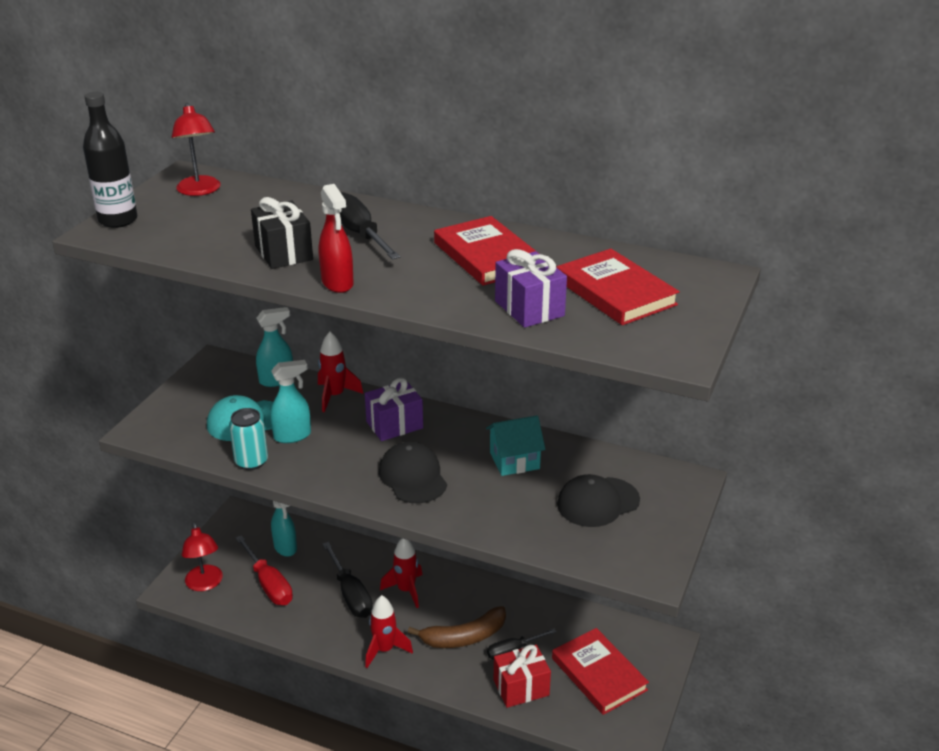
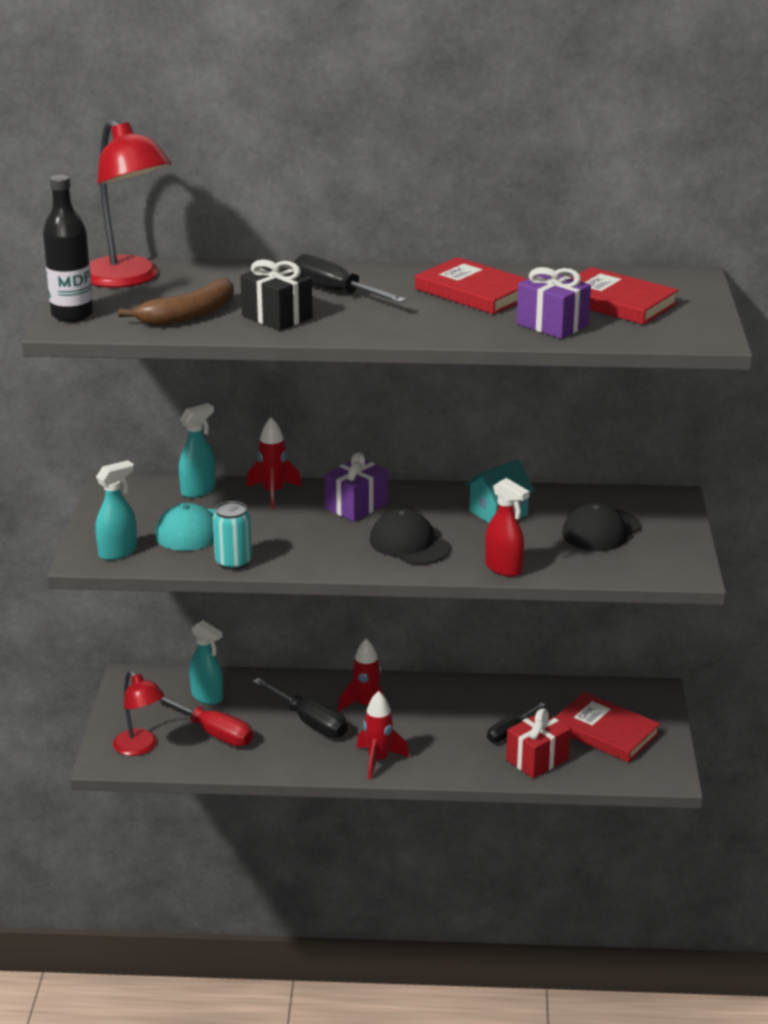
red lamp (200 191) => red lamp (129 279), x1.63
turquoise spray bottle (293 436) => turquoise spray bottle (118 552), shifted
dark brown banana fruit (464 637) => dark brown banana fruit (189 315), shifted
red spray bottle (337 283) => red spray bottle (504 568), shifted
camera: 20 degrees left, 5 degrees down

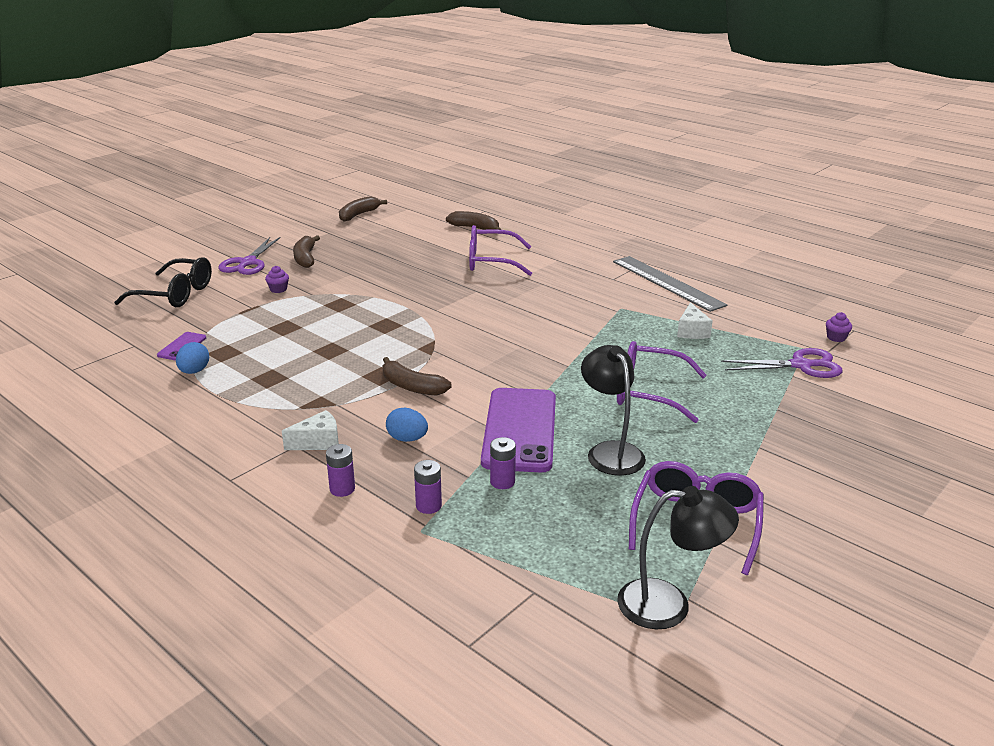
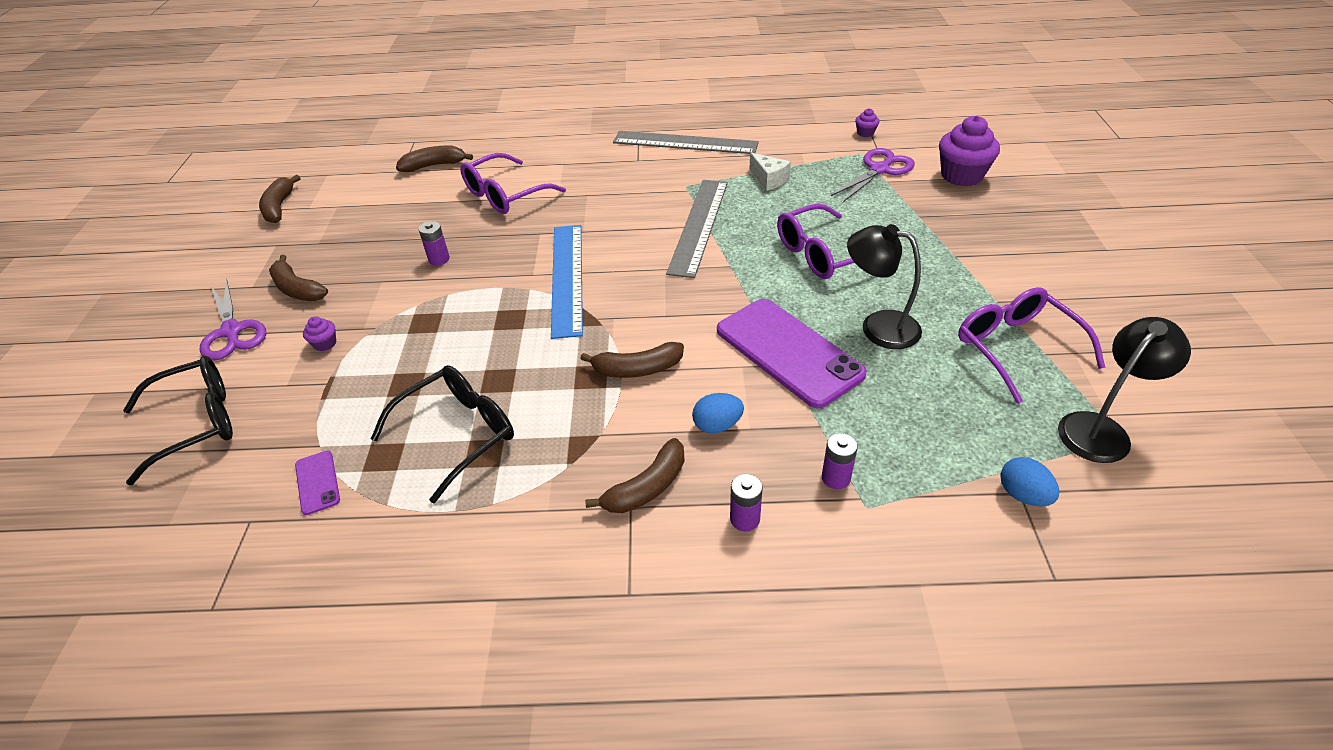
nothing => ebony eyeglasses (458 433)
purple battery (502 482) => purple battery (439 259), shifted
nothing => blue straightedge (567 278)
snow-white piece of cheese (318 442) => dark brown banana fruit (646 487)
nothing => gray straightedge (699 226)
nothing => purple cupcake (961 175)
blue toy egg (194 371) => blue toy egg (1023 495), shifted
camera: 40 degrees left, 15 degrees up

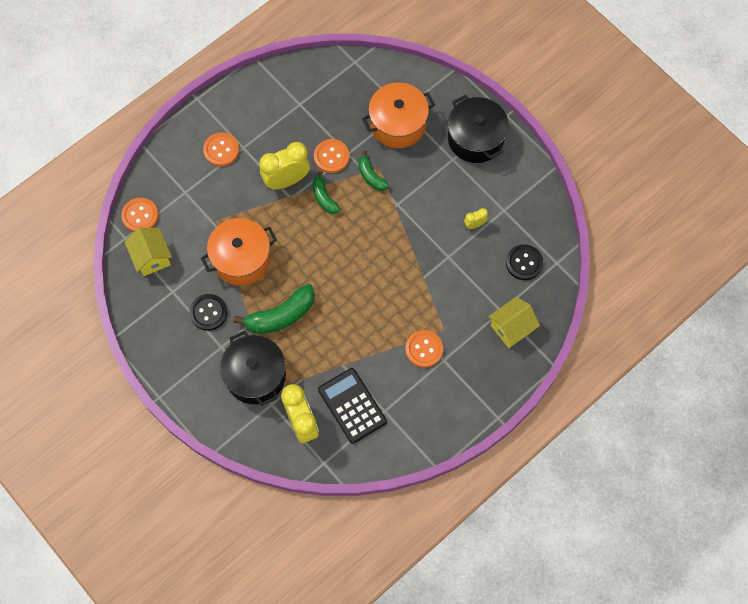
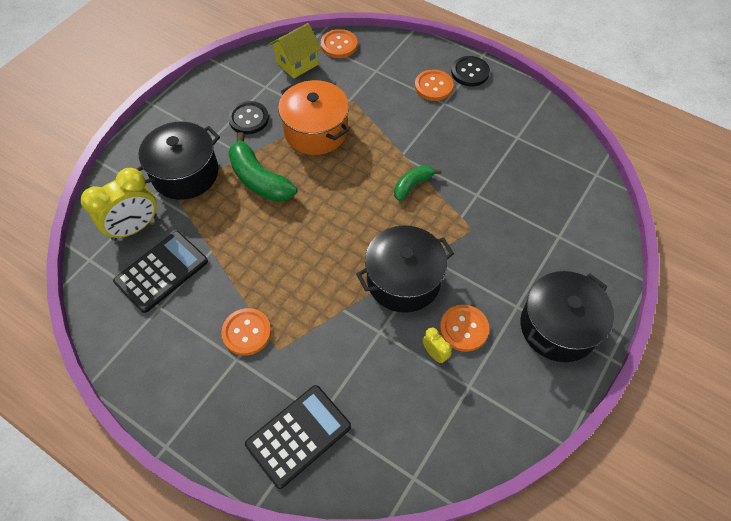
bright yellow house (511 328) => ebony pocket calculator (298 435)
nothing => ebony pot (403 280)
bright orange sewing button (331 157) => bright orange sewing button (463 329), shifted
ebony sewing button (524 263) => ebony sewing button (470 72), shifted
bright yellow alarm clock (286 180) => nothing
emerald banana fruit (371 176) => nothing
bright orange pot (398 124) => nothing
camera: 75 degrees right, 10 degrees down

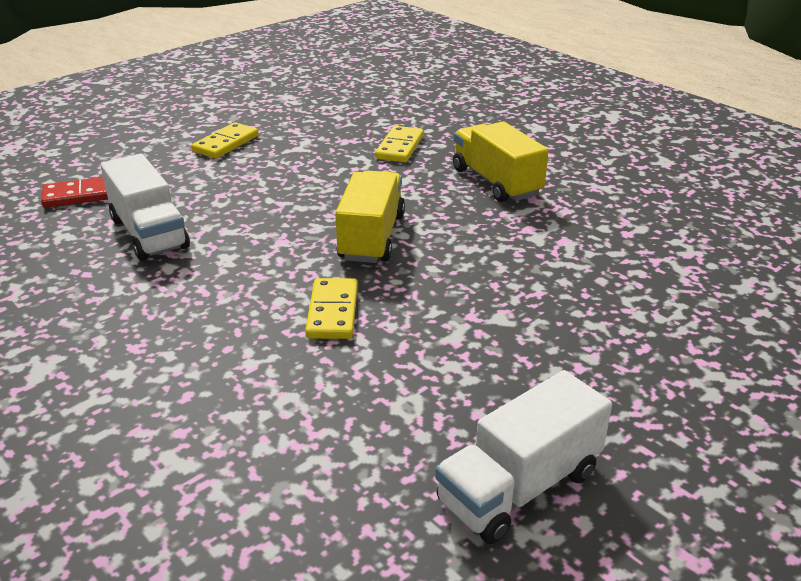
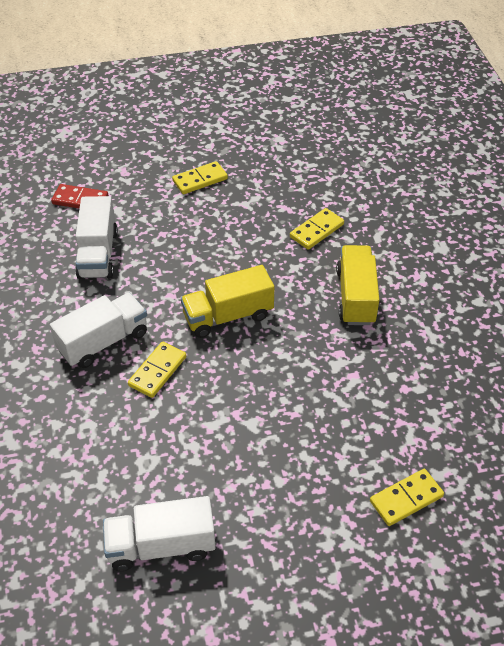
nothing => snow-white truck (103 342)
bright yellow truck (371 237) => bright yellow truck (228 316), 150 degrees counterclockwise
nothing => bright yellow domino tile (406 499)
camera: 30 degrees right, 15 degrees up

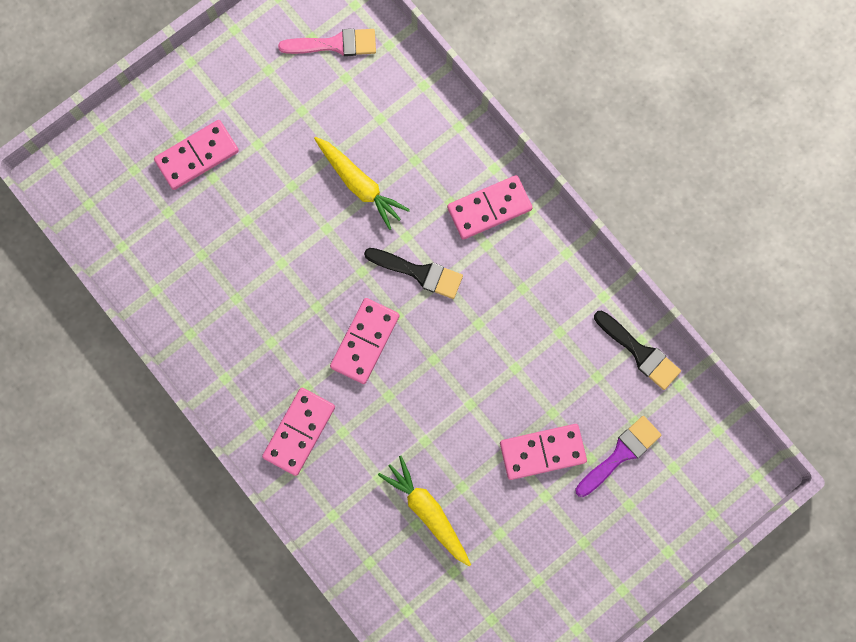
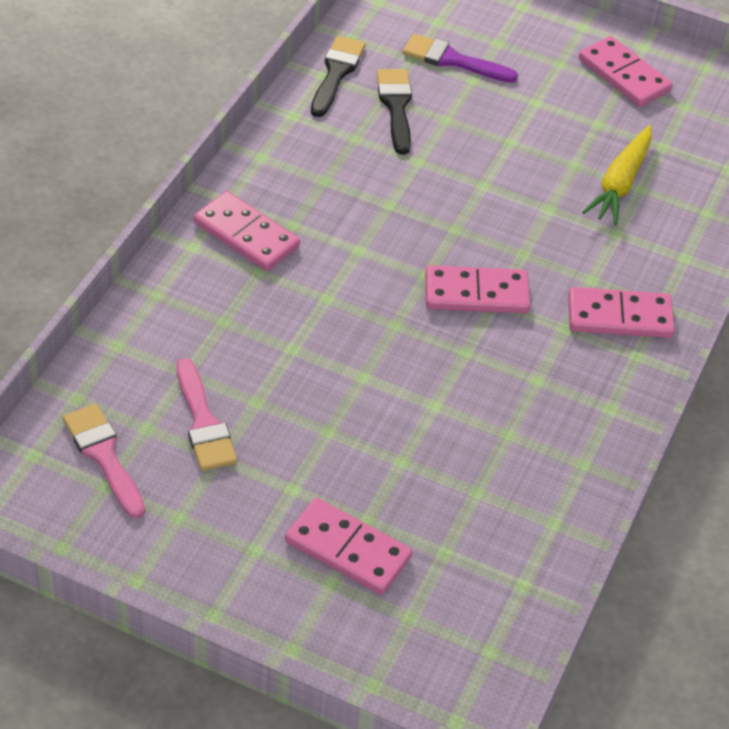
nothing => pink brush (203 423)
ebony brush (419 272) => ebony brush (396 106), shifted
pink domino tile (542 452) => pink domino tile (624 75), shifted
bright yellow toy carrot (359 184) => nothing
camera: 120 degrees left, 30 degrees down

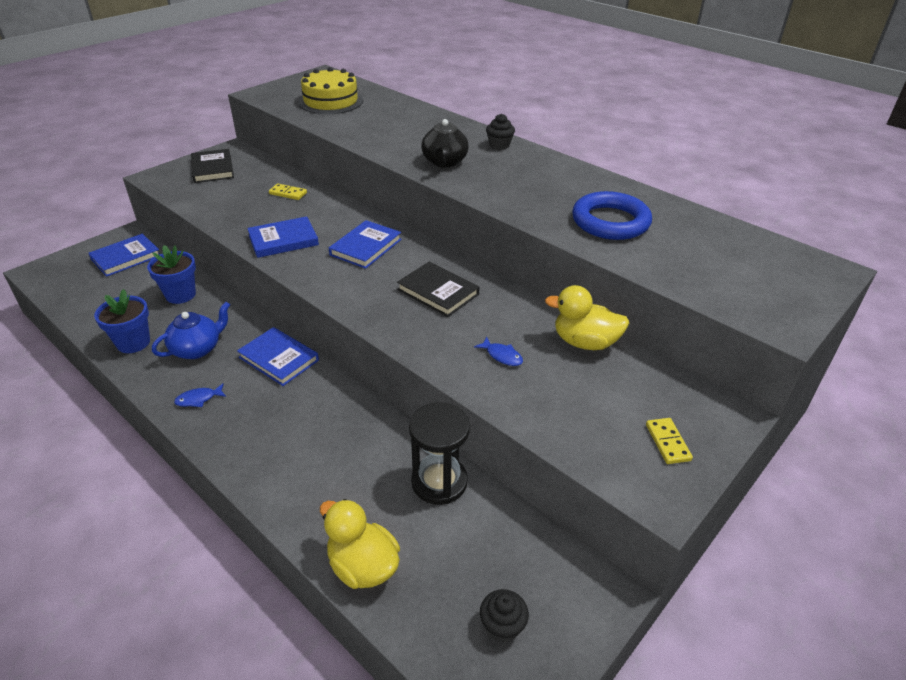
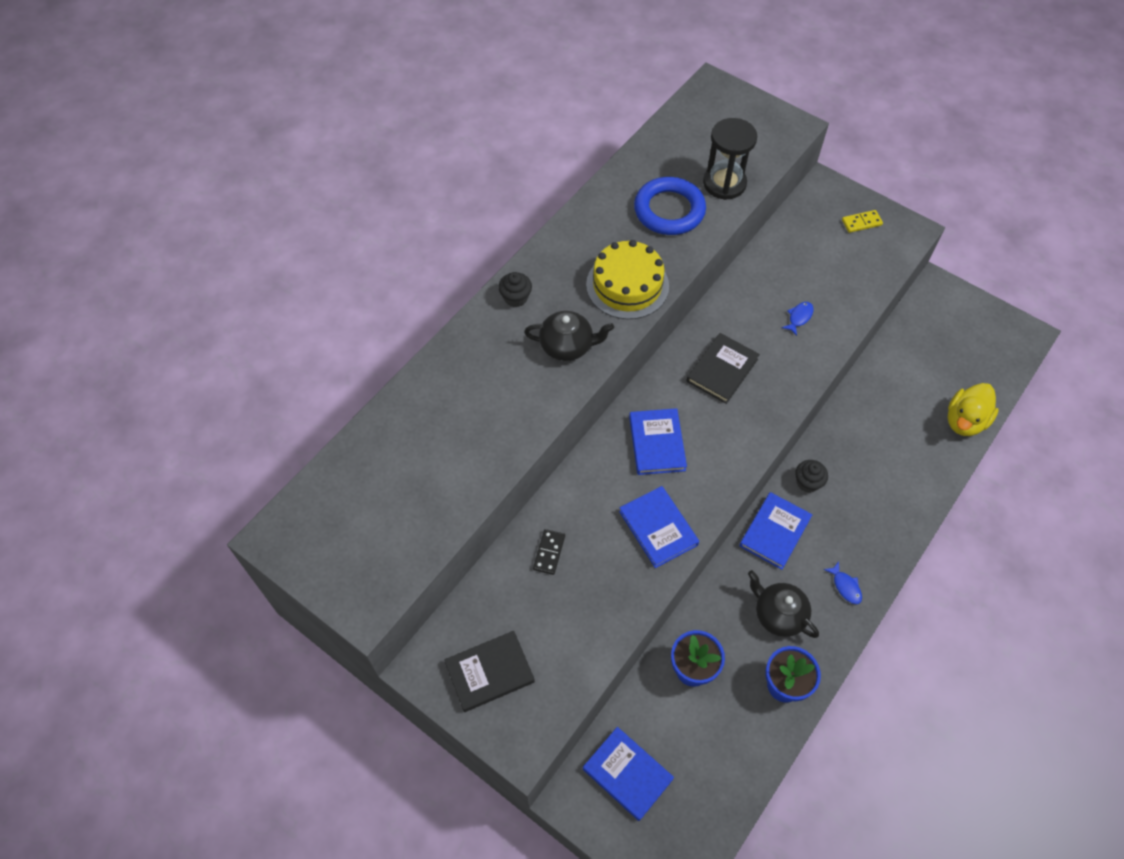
bright yellow domino tile (288 193) => ebony domino tile (549 552)
bright yellow cake (330 101) => bright yellow cake (627 285), shifted
blue hardcover (366 247) => blue hardcover (657 443), 60 degrees clockwise
ebony hourglass (439 482) => ebony hourglass (724 183), shifted
blue teapot (197 349) => ebony teapot (778 614)
ebony cupcake (502 626) => ebony cupcake (807 482), shifted
bright yellow toy duck (585 342) => nothing
camera: 95 degrees left, 20 degrees up

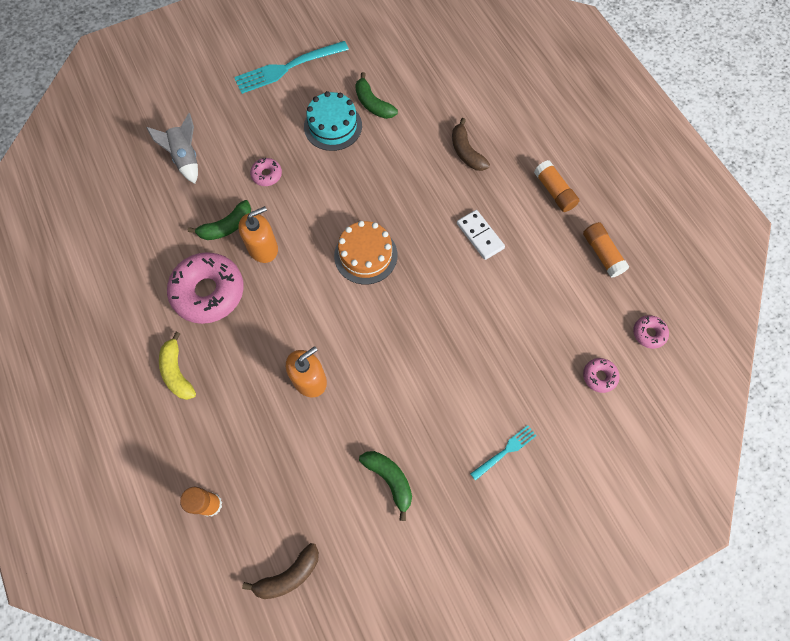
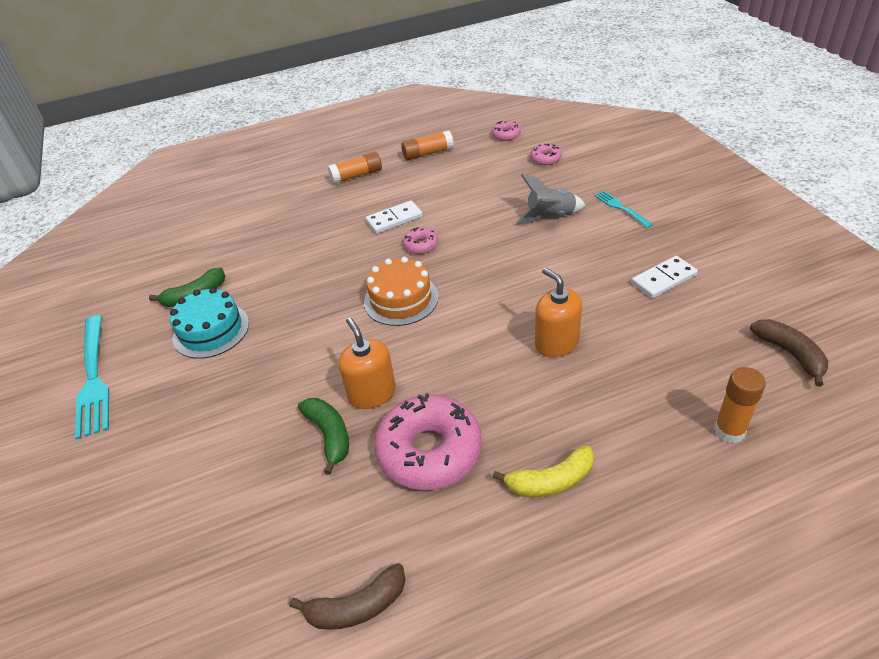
dark brown banana fruit (466 152) => dark brown banana fruit (357 606), shifted
pink doughnut (267 175) => pink doughnut (421 245), shifted
gray toy rocket (185 158) => gray toy rocket (550 217), shifted
emerald banana fruit (389 479) => snow-white domino tile (663 279)
camera: 80 degrees left, 25 degrees down

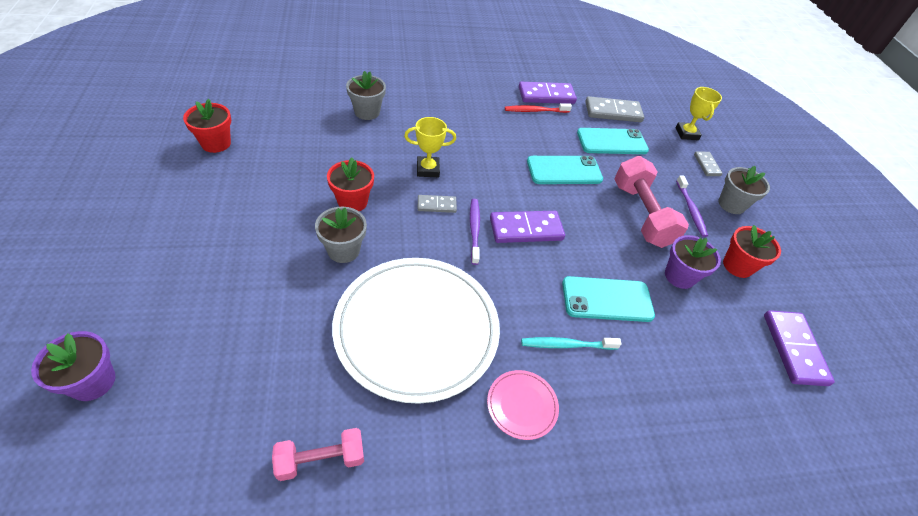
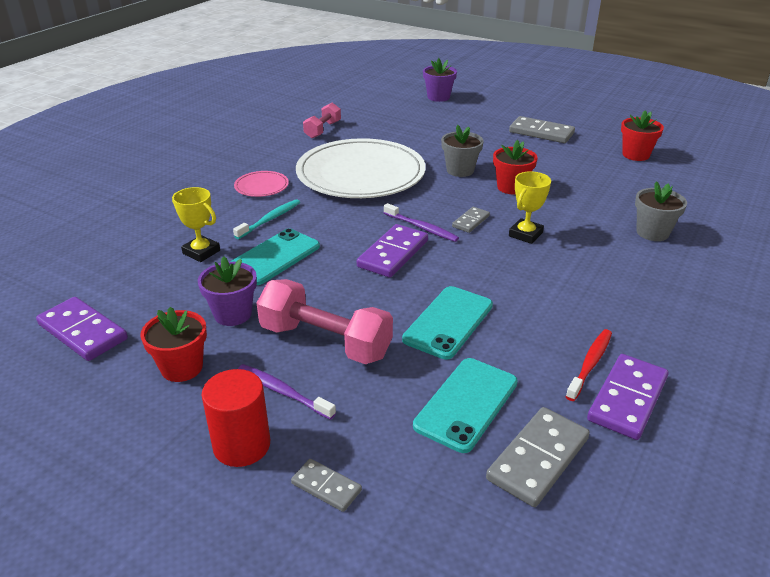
bright yellow prize cup (686 133) => bright yellow prize cup (201 252), shifted
gray potted plant (731 204) => red cylinder (242 445)
nothing => gray domino tile (541 133)
camera: 135 degrees right, 15 degrees down

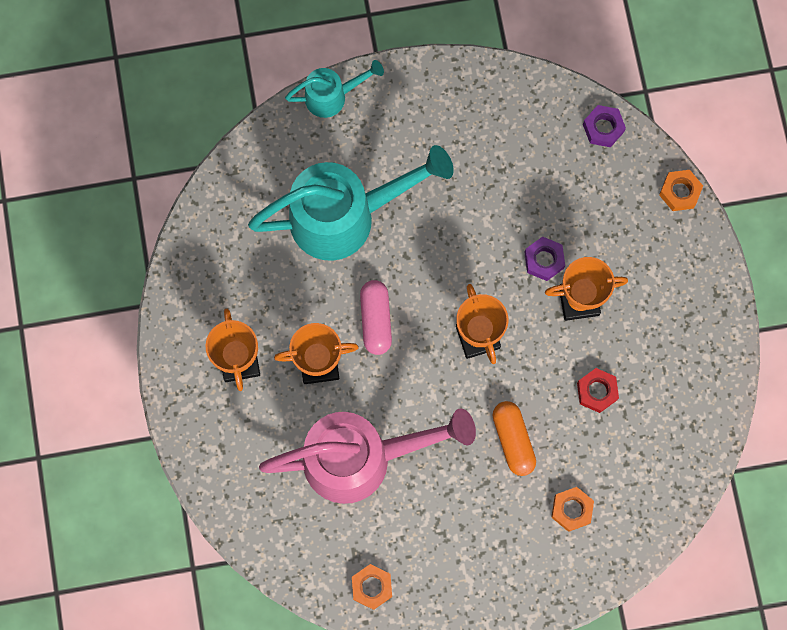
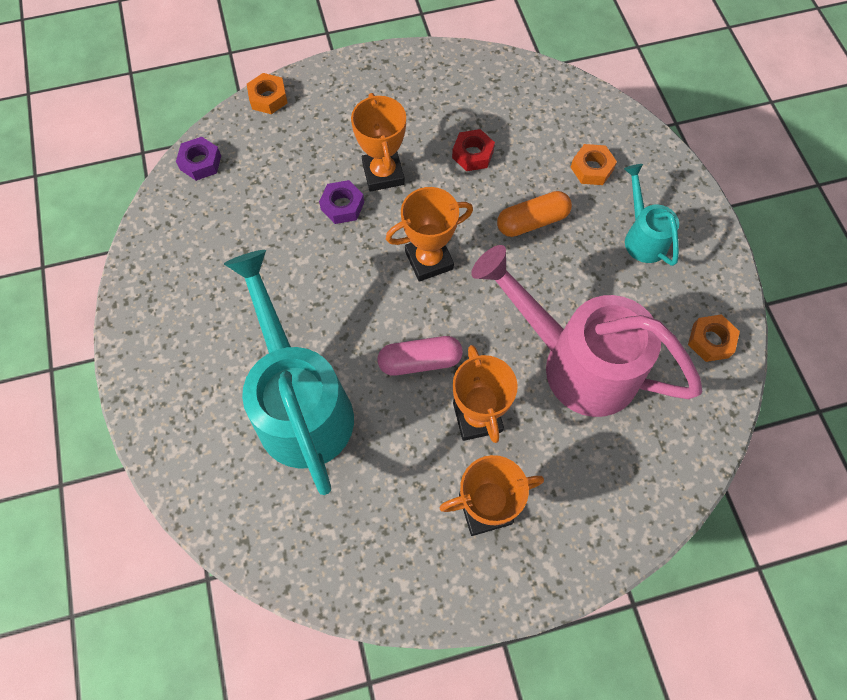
pink watering pot (362 458) => pink watering pot (576 362), 45 degrees counterclockwise
turquoise watering pot (332 96) => turquoise watering pot (642 236), shifted
camera: 95 degrees left, 10 degrees down

